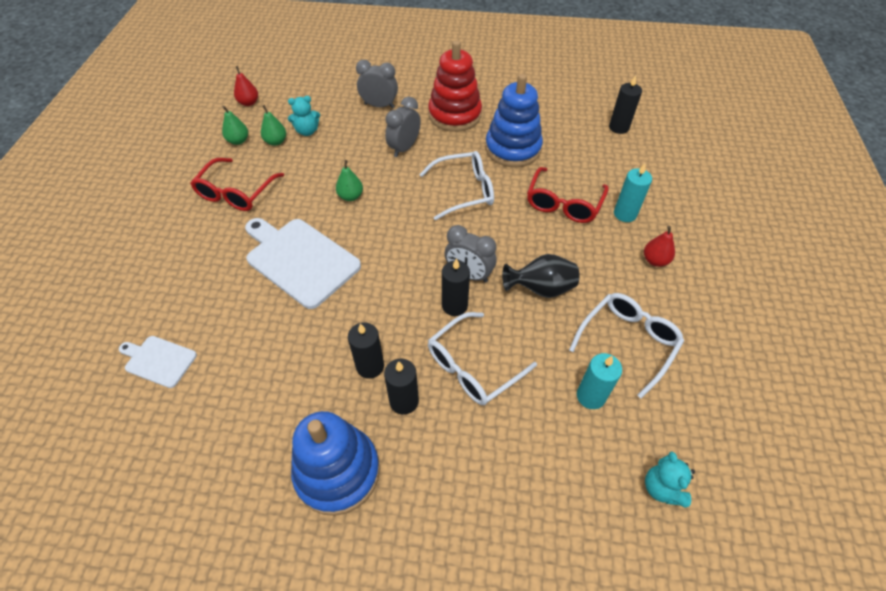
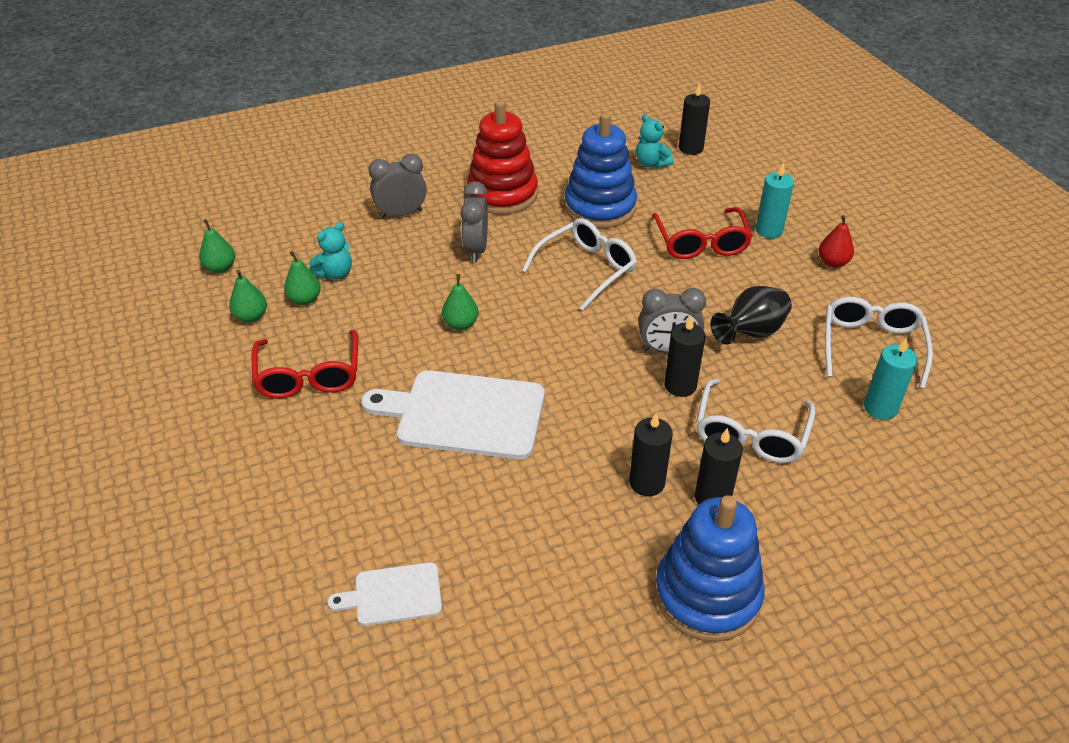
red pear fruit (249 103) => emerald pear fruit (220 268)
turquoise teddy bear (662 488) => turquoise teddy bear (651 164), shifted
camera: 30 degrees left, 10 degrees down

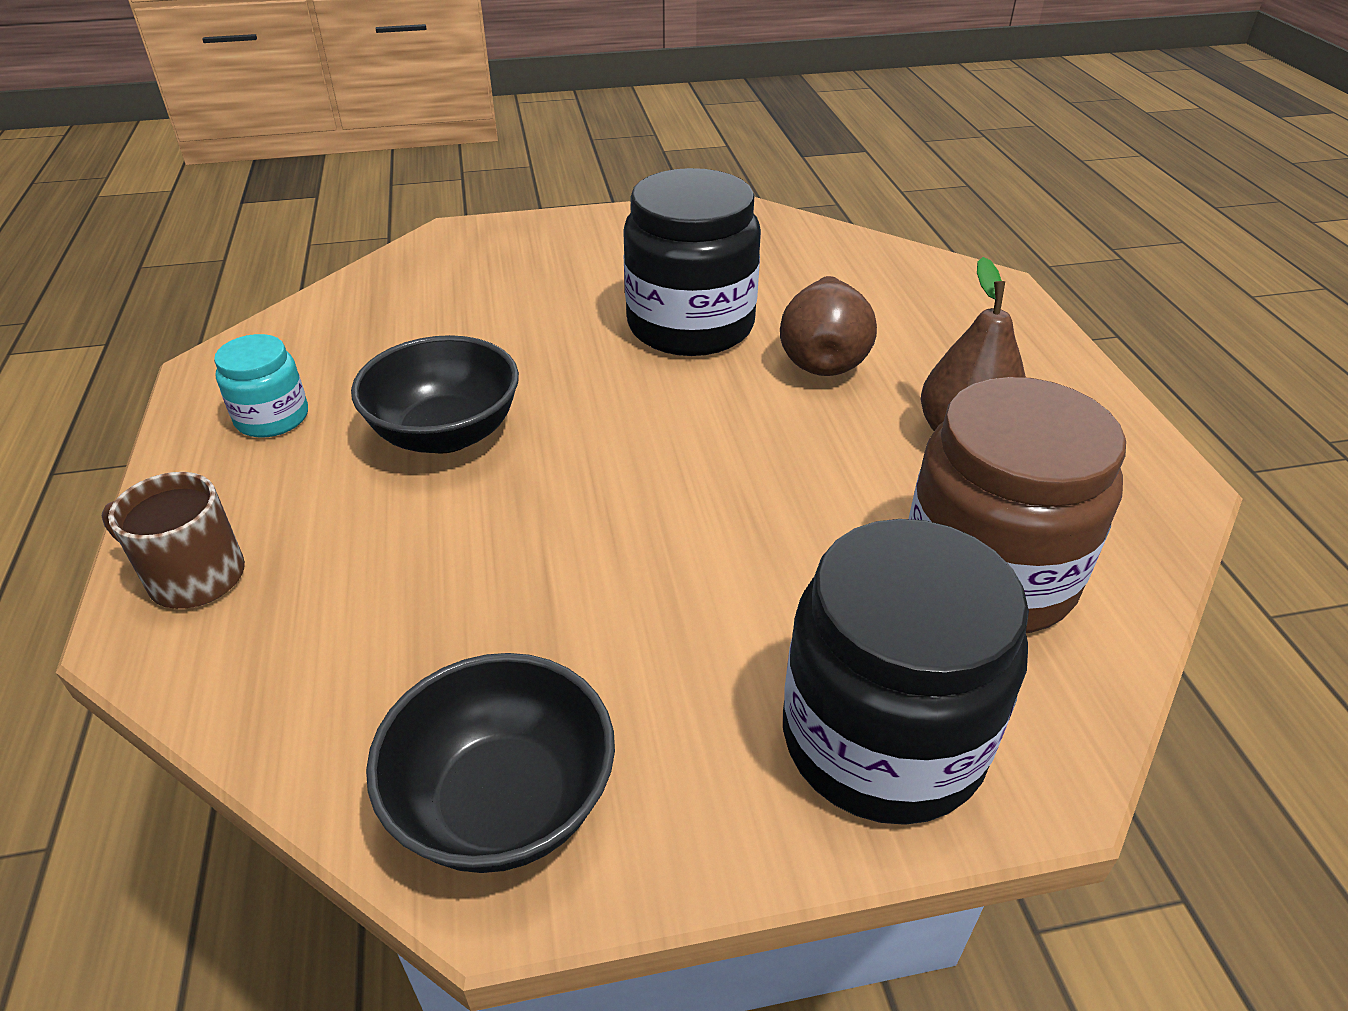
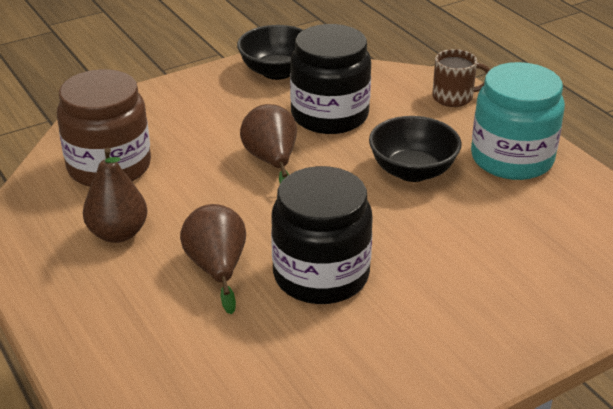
nothing => dark brown pear fruit (271 161)
ebony jam jar (882 739) => ebony jam jar (329 115), shifted
turquoise jam jar (272 418) => turquoise jam jar (512 158), x2.00
camera: 160 degrees right, 5 degrees down

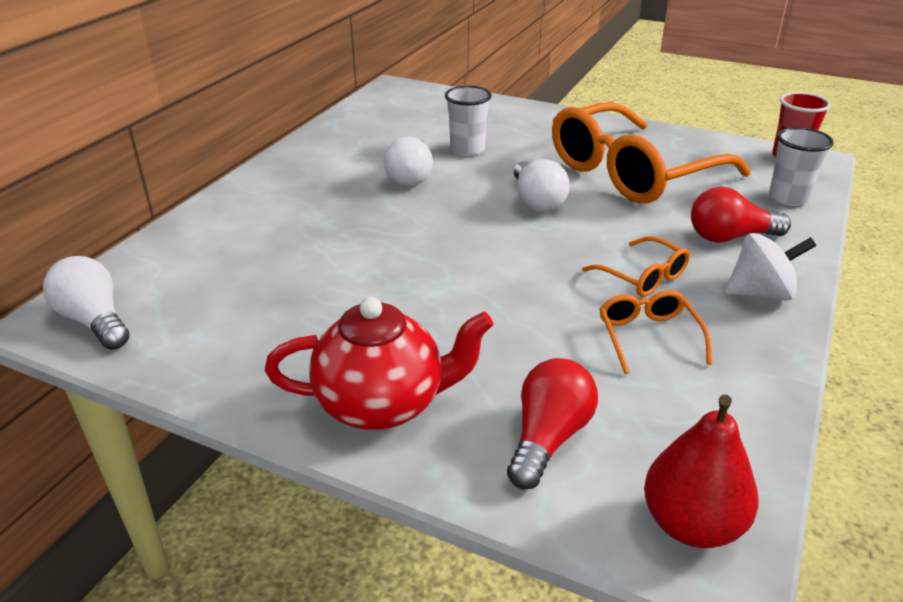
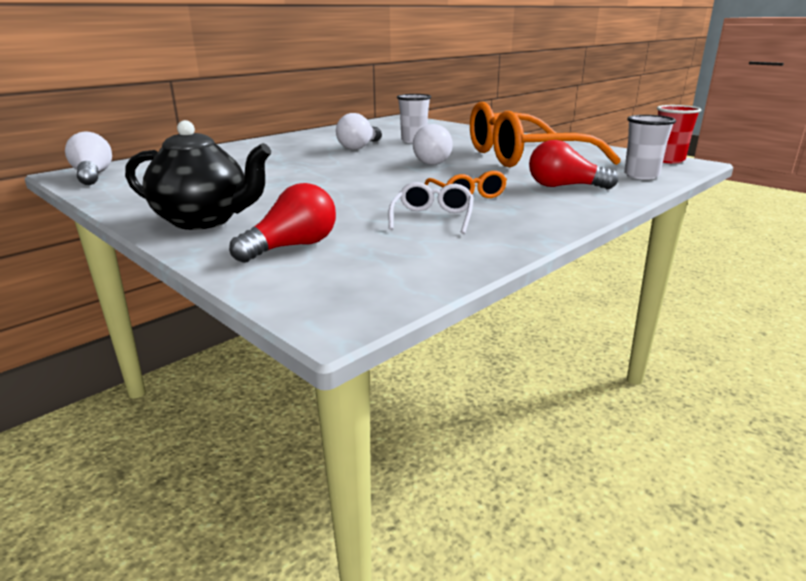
red teapot (383 404) => ebony teapot (204 221)
bright orange eyeglasses (648 337) => snow-white eyeglasses (432 218)
red pear fruit (691 524) => nothing
snow-white toy top (761 293) => nothing
camera: 20 degrees right, 10 degrees down

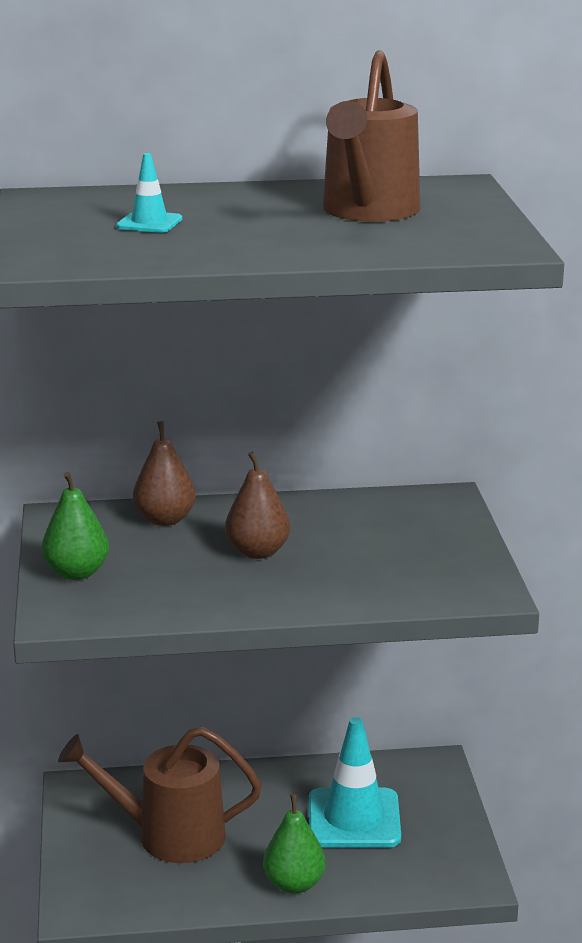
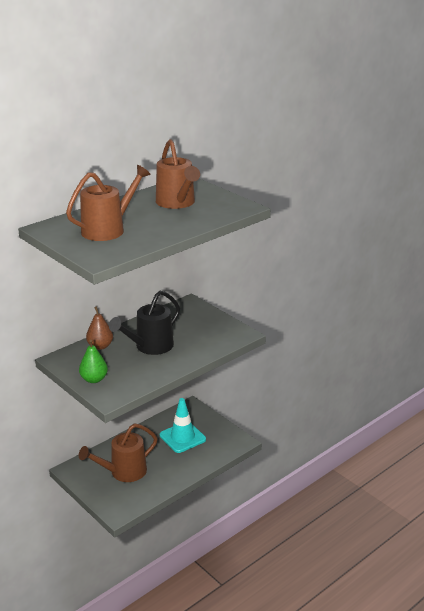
turquoise safety cone (149 223) => dark brown watering pot (108 229)
dark brown pear fruit (257 552) => ebony watering pot (150 347)
emerald pear fruit (294 884) => nothing
camera: 35 degrees left, 5 degrees up

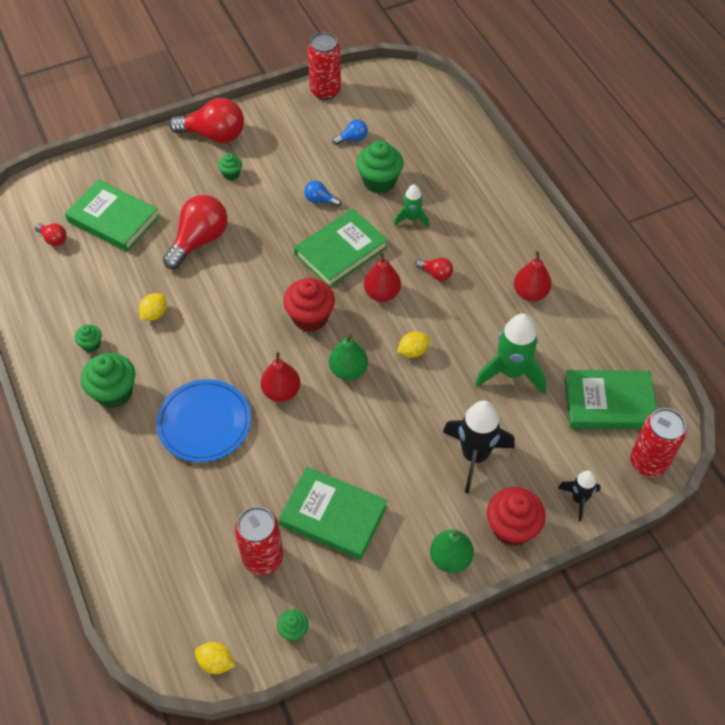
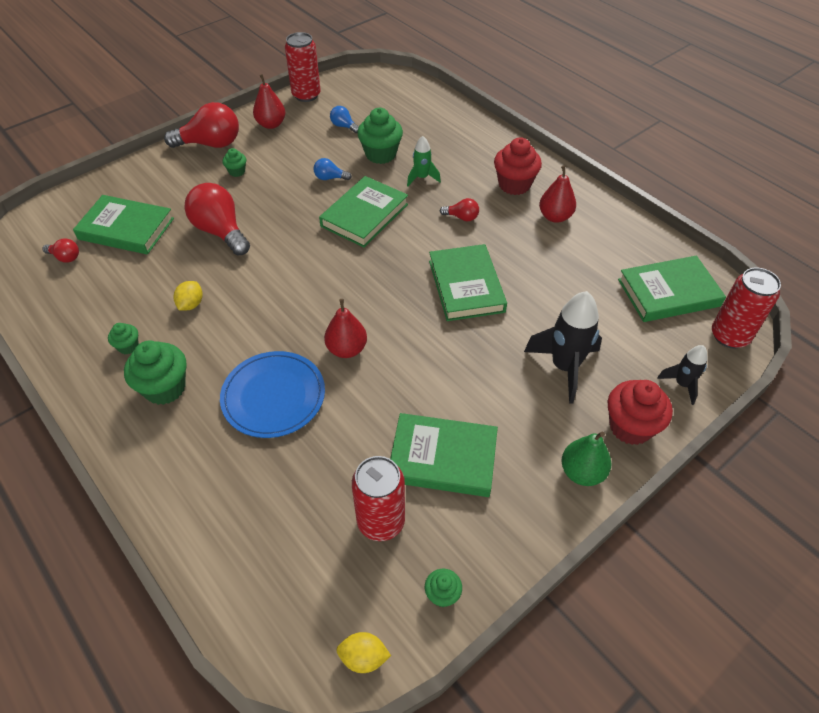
red light bulb (199 240) => red light bulb (221 231), 60 degrees counterclockwise
red pear fruit (382 293) => red pear fruit (271 124), shifted
blue light bulb (352 139) => blue light bulb (344 126), 105 degrees counterclockwise
bright yellow toy lemon (413 351) => emerald hardcover (466 286)
red cupcake (310 317) => red cupcake (514 185), shifted
emerald pear fruit (348 370) => nothing
emerald toy rocket (511 372) => nothing
camera: 15 degrees left, 5 degrees down

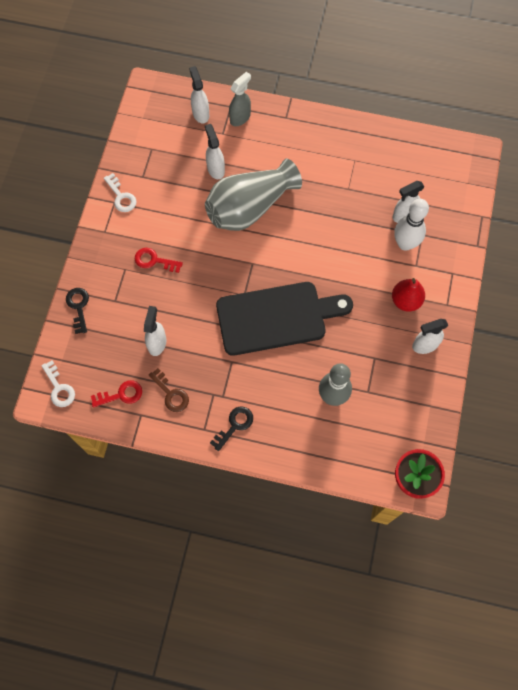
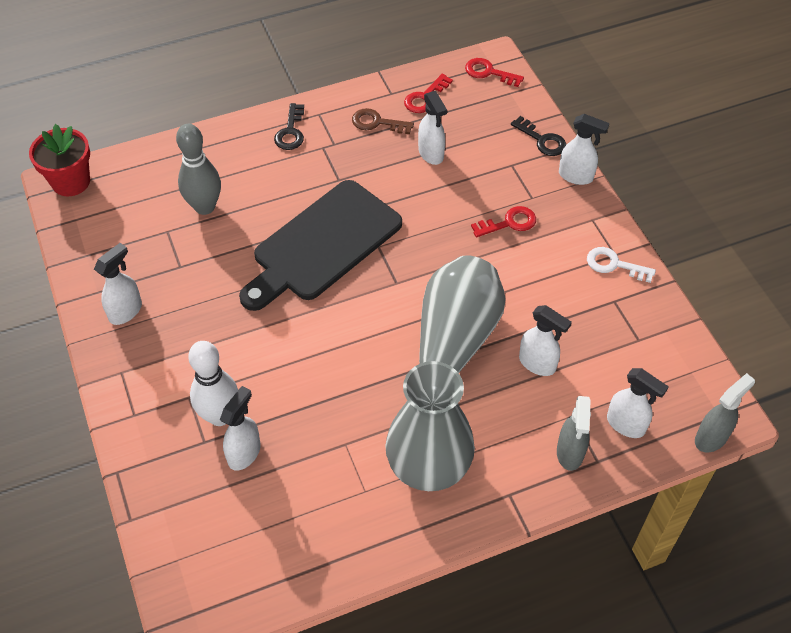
nothing => gray tall vase (428 465)
snow-white key (59 388) => red key (489 72)
nothing => snow-white spray bottle (576 176)
nothing => gray spray bottle (711 437)
red pear fruit (406 301) => nothing
camera: 145 degrees right, 15 degrees down

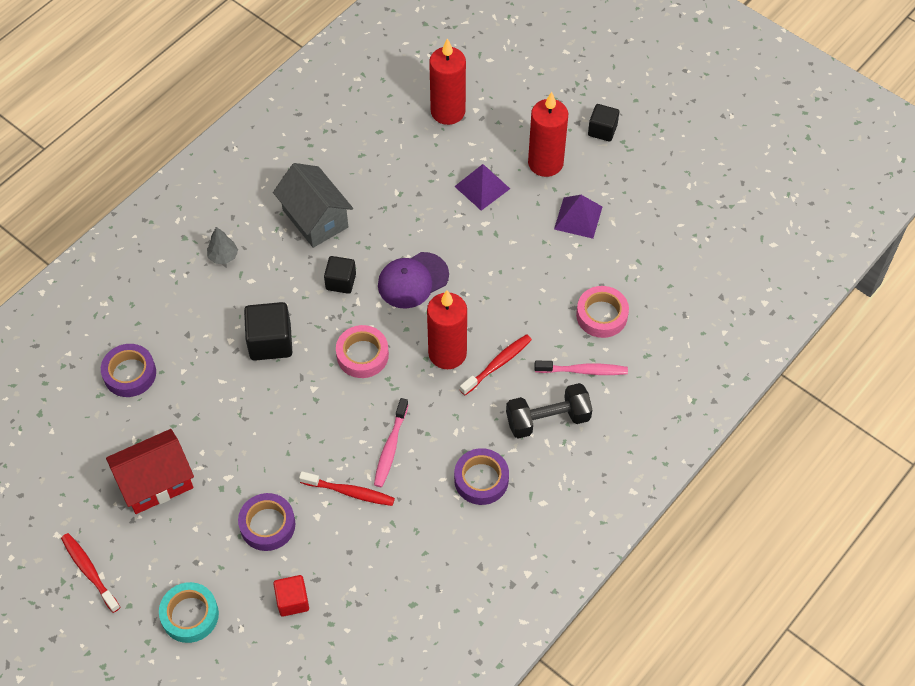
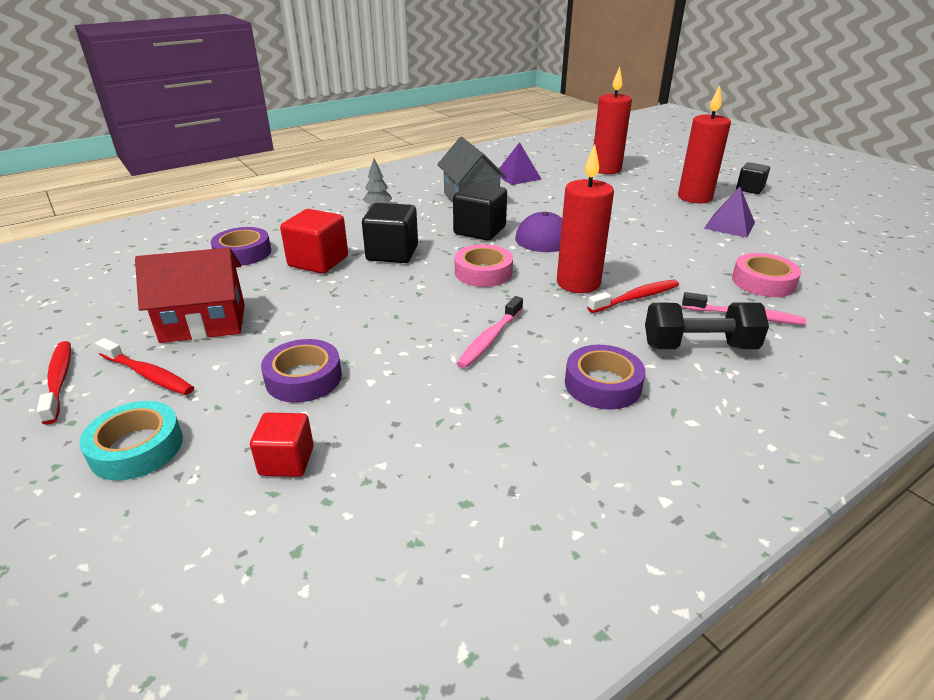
red dental brush (350 492) => red dental brush (148 375), shifted
nothing => red solid cube (318 261)
ebony solid cube (341 281) => ebony solid cube (479 230), x1.57
purple solid pyramid (482 187) => purple solid pyramid (517 176), shifted
camera: 15 degrees right, 25 degrees down

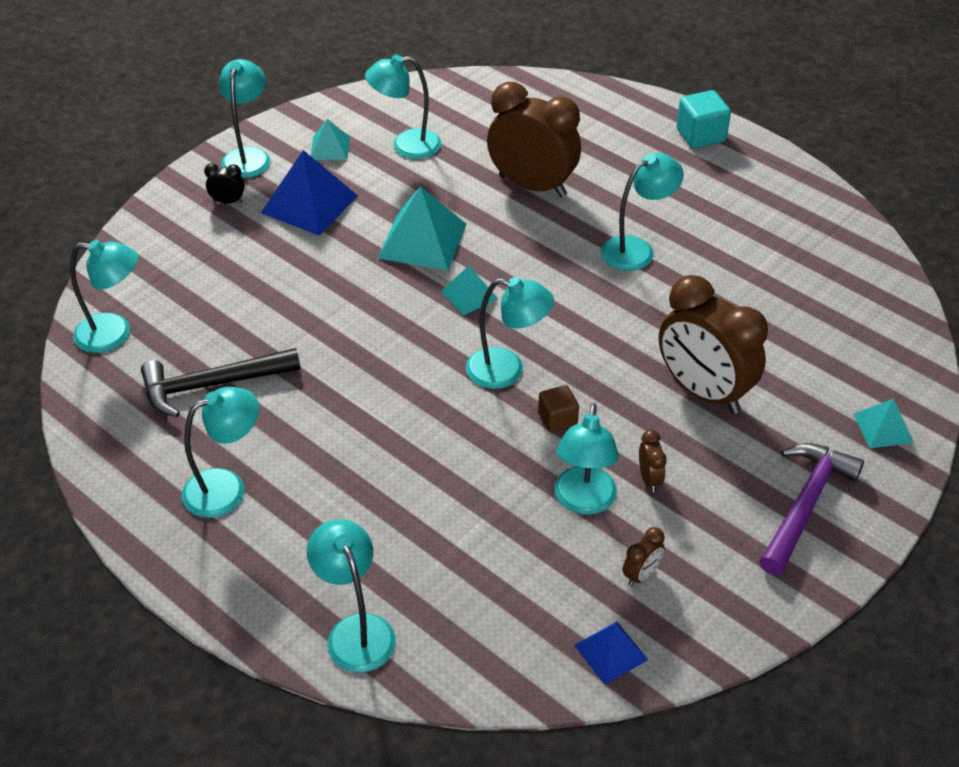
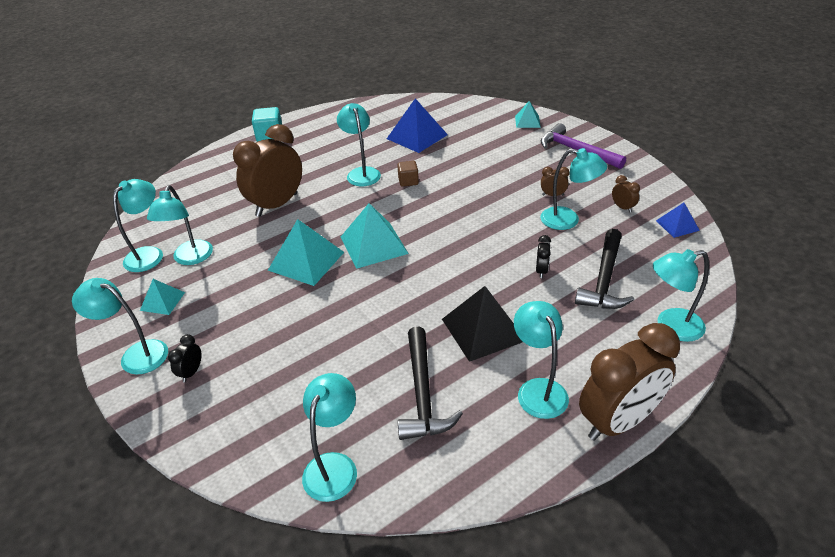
turquoise lamp (507 370) => turquoise lamp (149 254), shifted
turquoise solid pyramid (469 295) => turquoise solid pyramid (374 245), x1.80
blue solid pyramid (309 204) => blue solid pyramid (417 136), shifted
dark brown solid cube (557 419) => dark brown solid cube (408 181), shifted
nothing => ebony solid pyramid (483 329)
nothing => ebony alarm clock (541 271)
nothing => ebony claw hammer (604 279)
dark brown alarm clock (703 392) => dark brown alarm clock (618 421), shifted
camera: 75 degrees left, 5 degrees down

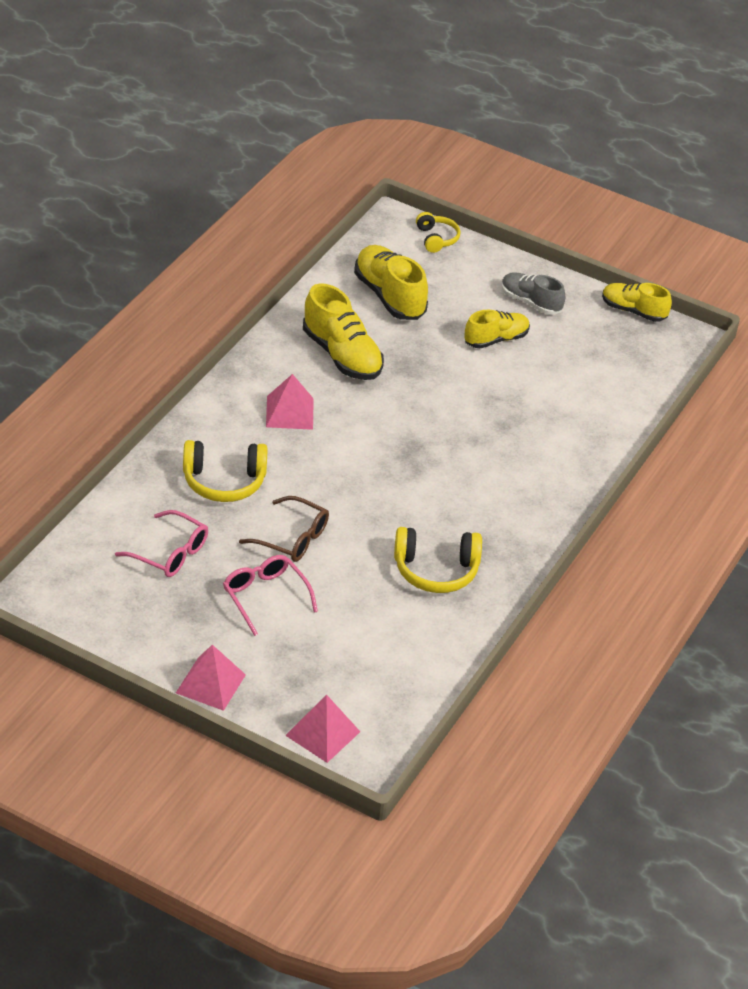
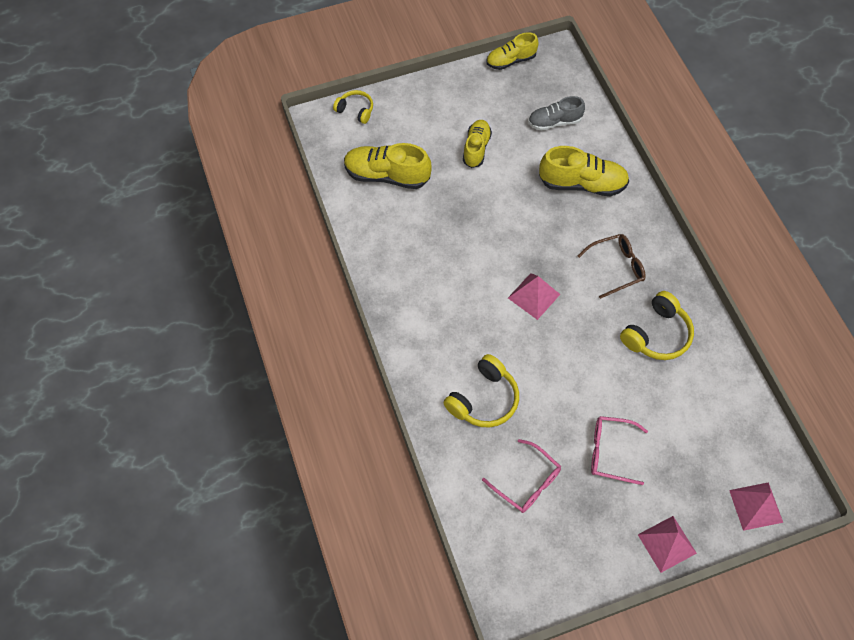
pink eyeglasses (170 553) => pink eyeglasses (527 482), 60 degrees clockwise
pink solid pyramid (289 412) => pink solid pyramid (534 296), shifted
gray shoe (530 302) => gray shoe (554 122), shifted
bright yellow shoe (342 355) => bright yellow shoe (582 184), shifted
dark brown eyeglasses (292 538) => dark brown eyeglasses (616 267), shifted
camera: 45 degrees left, 20 degrees up

